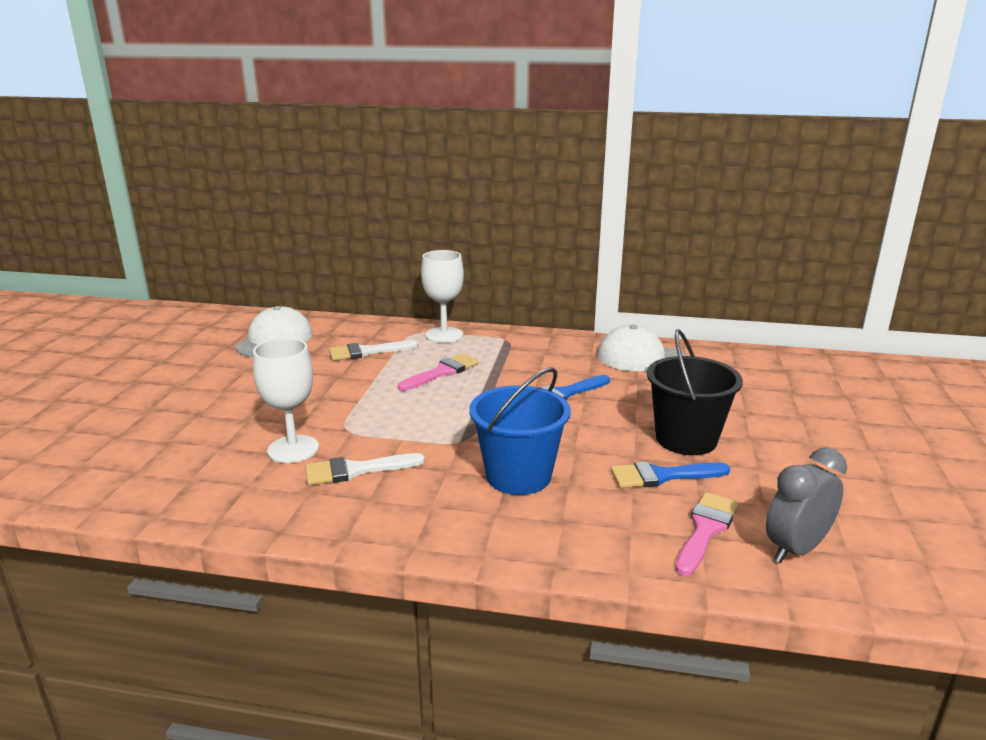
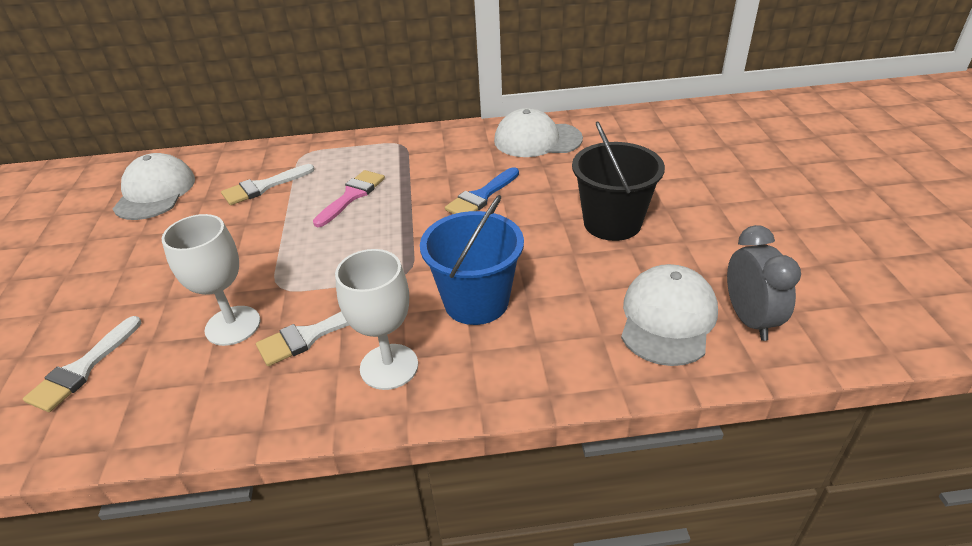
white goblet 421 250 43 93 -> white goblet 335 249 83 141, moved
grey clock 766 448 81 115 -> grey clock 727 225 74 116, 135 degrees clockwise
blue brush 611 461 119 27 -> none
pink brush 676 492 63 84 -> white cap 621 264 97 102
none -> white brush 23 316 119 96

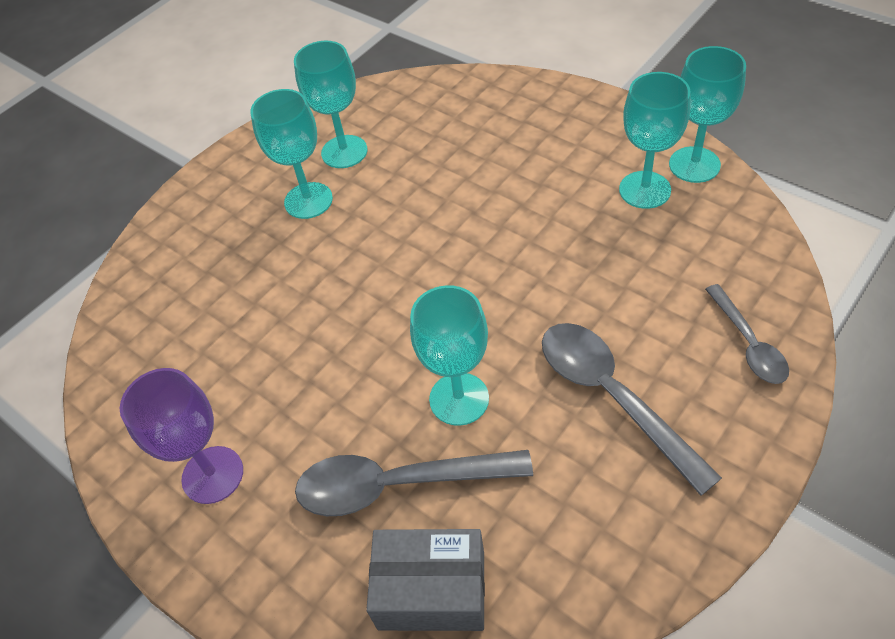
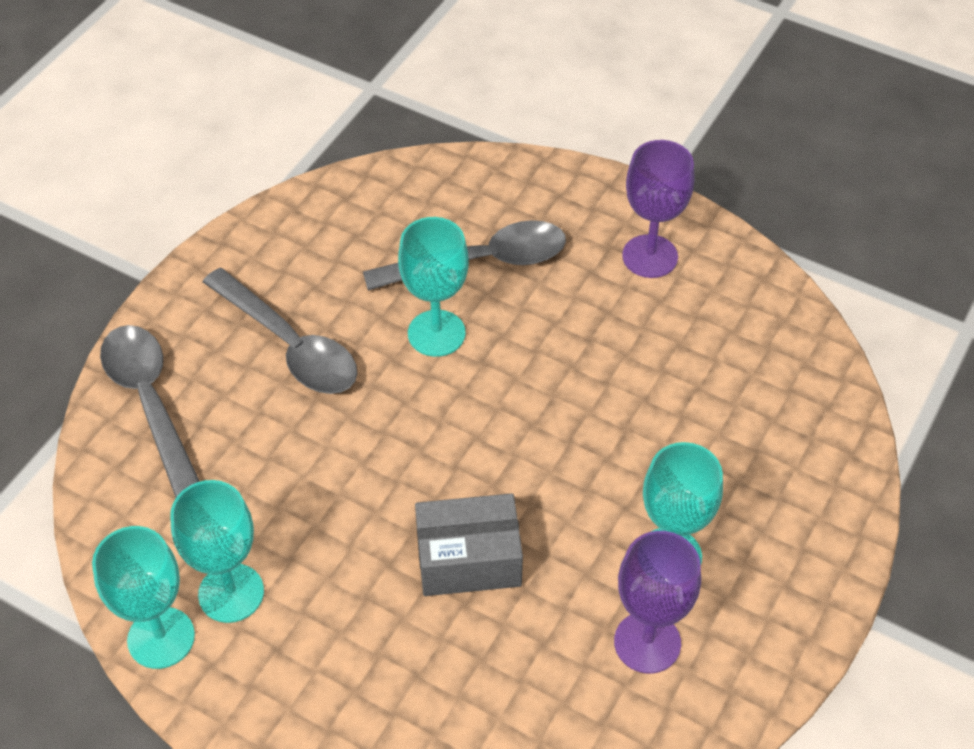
turquoise goblet 294 41 73 127 -> purple goblet 614 531 87 143
grey spoon 705 284 84 100 -> grey spoon 100 325 100 173, x1.66
grey box 366 529 119 102 -> grey box 415 493 108 103, moved

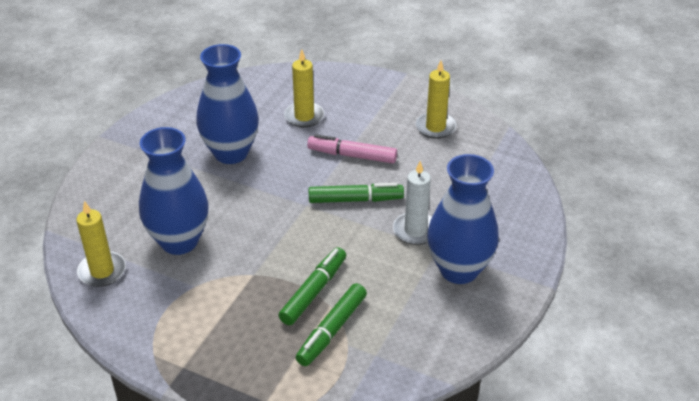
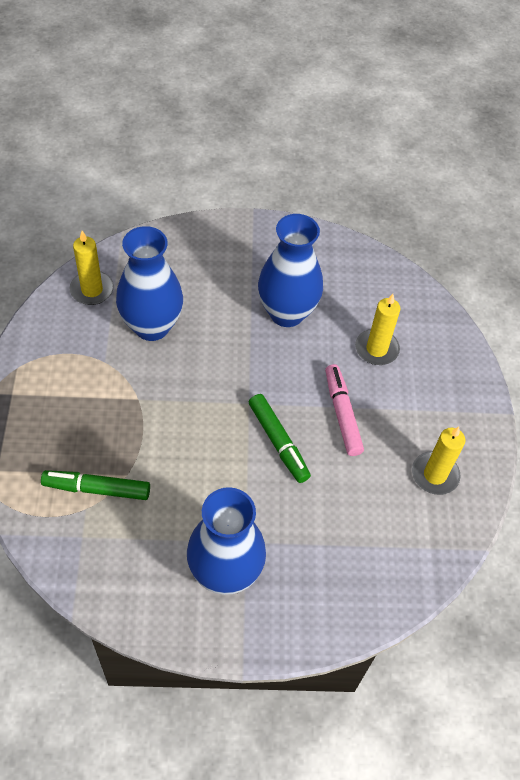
white candle 393 161 39 84 -> none
green marker 278 247 68 78 -> none

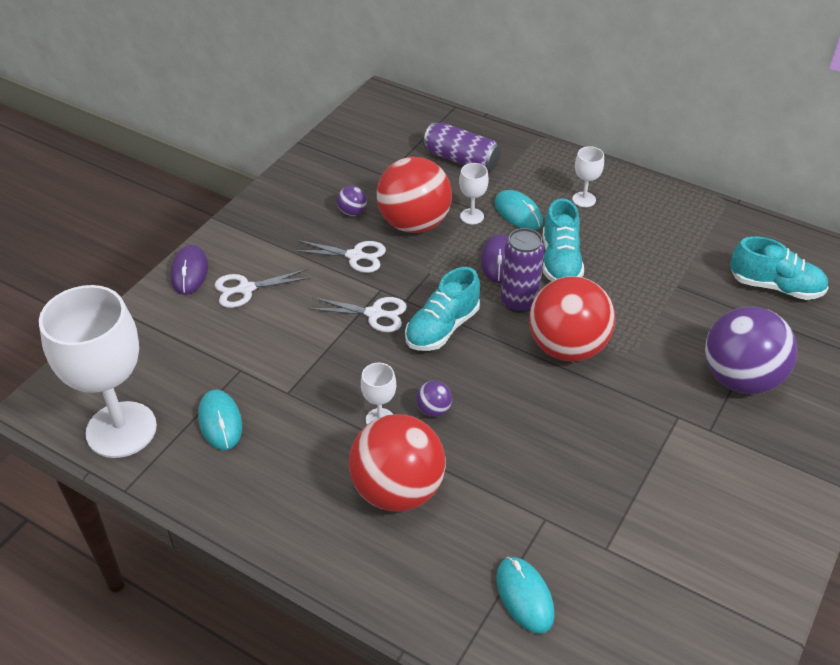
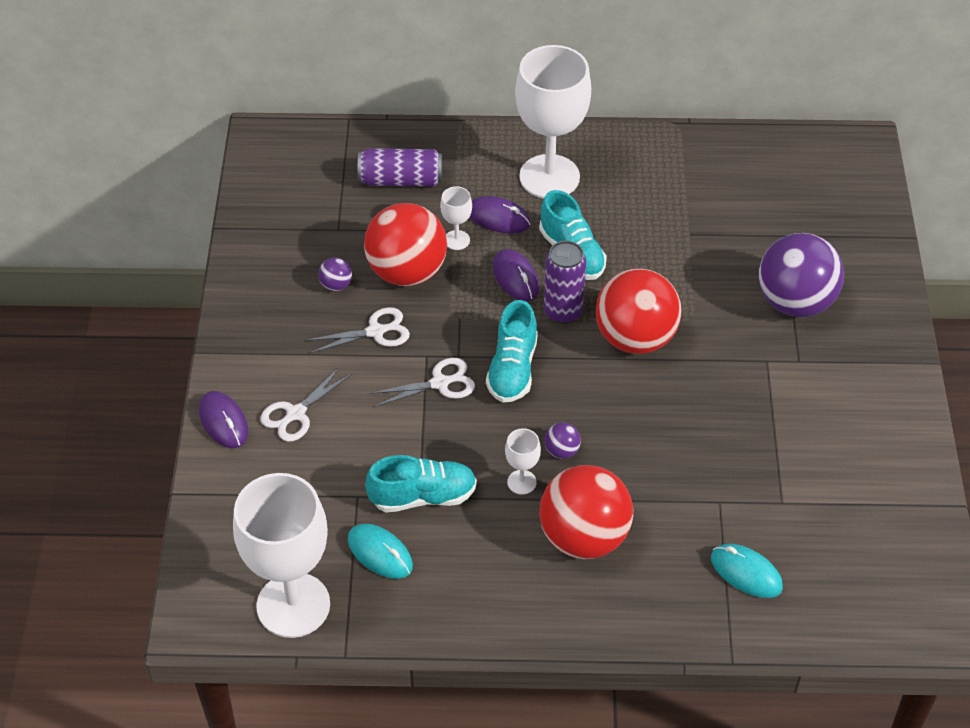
white goblet 572 146 32 61 -> white goblet 515 45 76 154, x2.38
turquoise mouse 494 190 49 40 -> purple mouse 470 196 61 37
turquoise shoe 730 236 99 64 -> turquoise shoe 365 455 112 58, moved

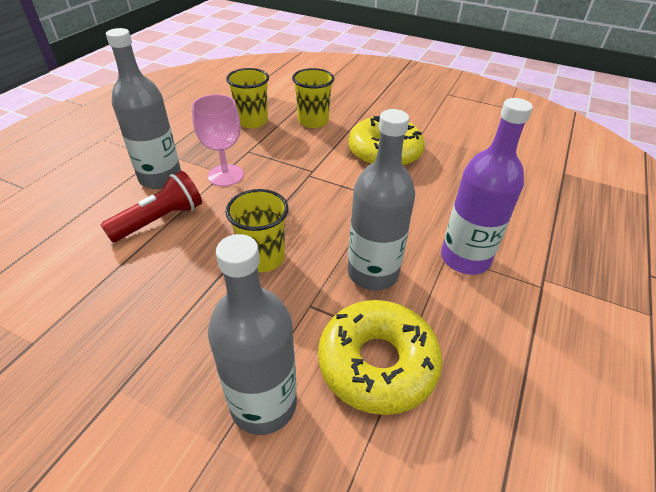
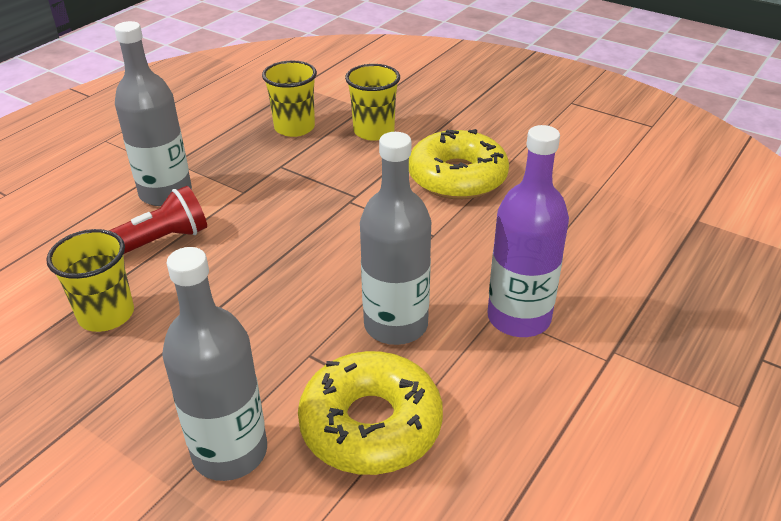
pink goblet 192 94 52 92 -> none
yellow cup 226 189 62 83 -> yellow cup 46 229 88 103, moved

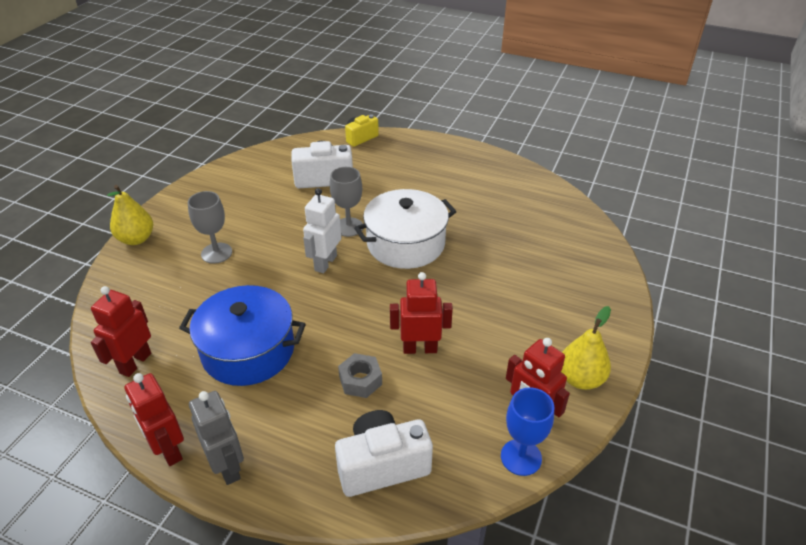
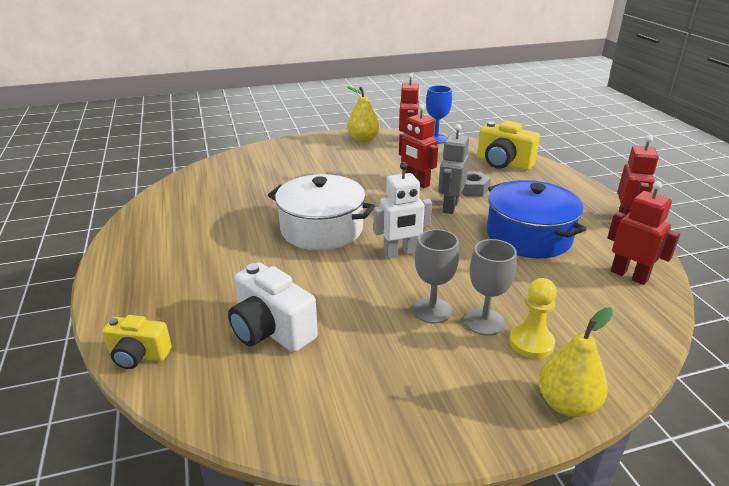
grey goblet 330 167 33 70 -> grey goblet 413 229 46 95, moved
red robot 91 286 60 91 -> red robot 607 181 73 104, 120 degrees counterclockwise
grey robot 189 391 55 94 -> grey robot 438 124 31 90, moved
white camera 335 410 98 87 -> yellow camera 477 120 63 50
none -> yellow pawn 509 278 48 80

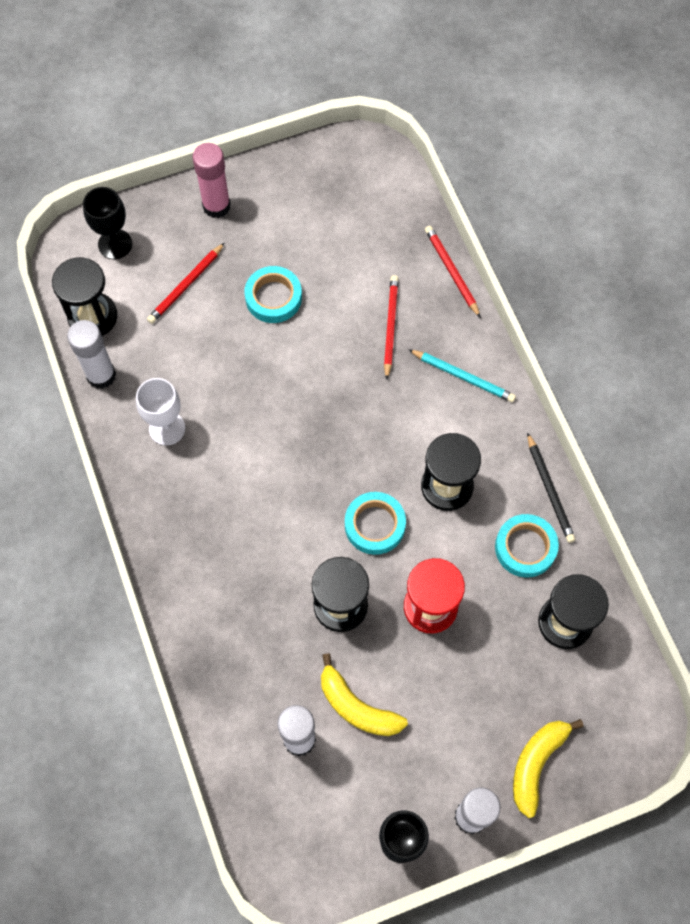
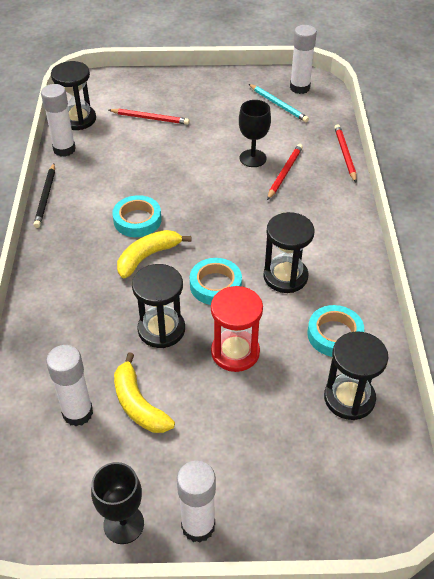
pink glue stick 192 143 39 75 -> none
black goblet 83 187 49 72 -> black goblet 239 100 32 67, moved
red pencil 147 243 78 81 -> red pencil 109 109 80 16, 135 degrees counterclockwise
turquoise tape 244 266 58 57 -> turquoise tape 112 195 49 42, moved
turquoise pencil 408 349 108 53 -> turquoise pencil 249 84 60 38, moved
white goblet 136 378 49 67 -> none
black pencil 527 432 48 111 -> black pencil 34 163 21 65, moved
yellow banana 513 719 71 99 -> yellow banana 117 230 74 48, moved
none -> white glue stick 290 25 27 69

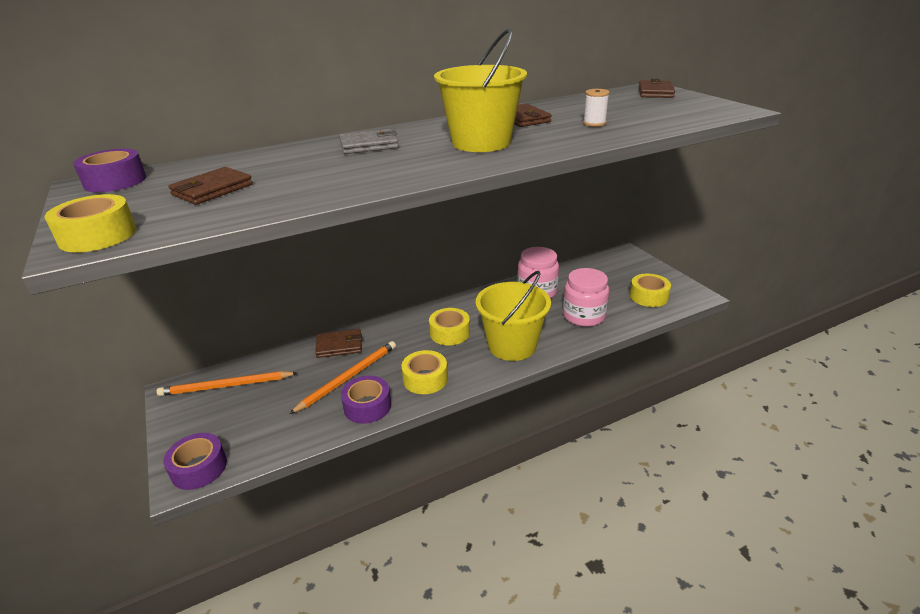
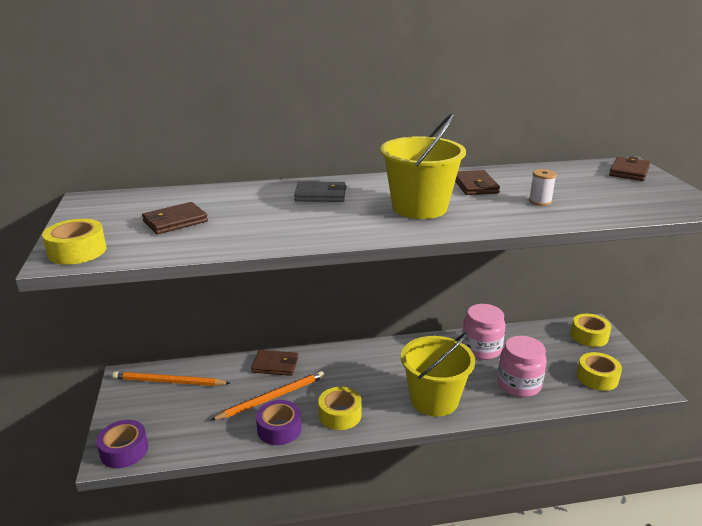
purple tape 73 149 73 43 -> none
yellow tape 429 308 41 37 -> yellow tape 571 314 40 33, moved

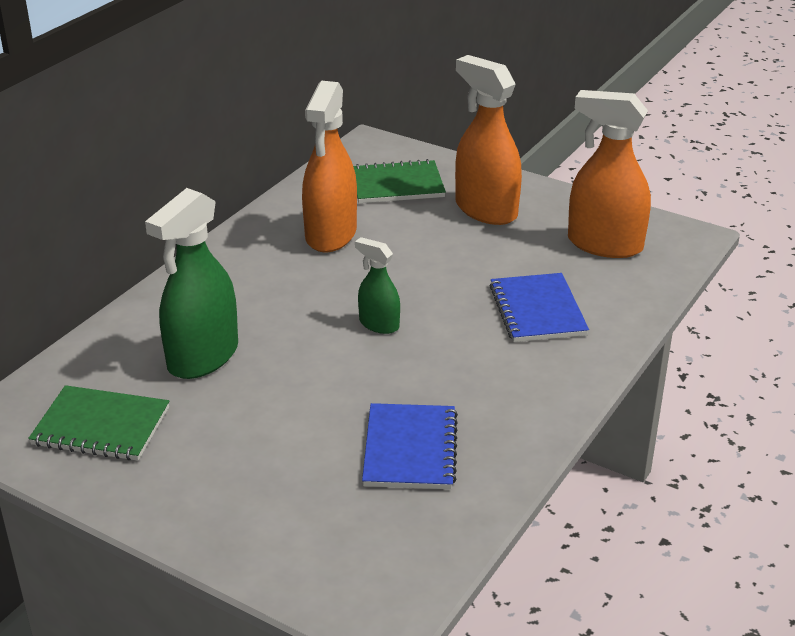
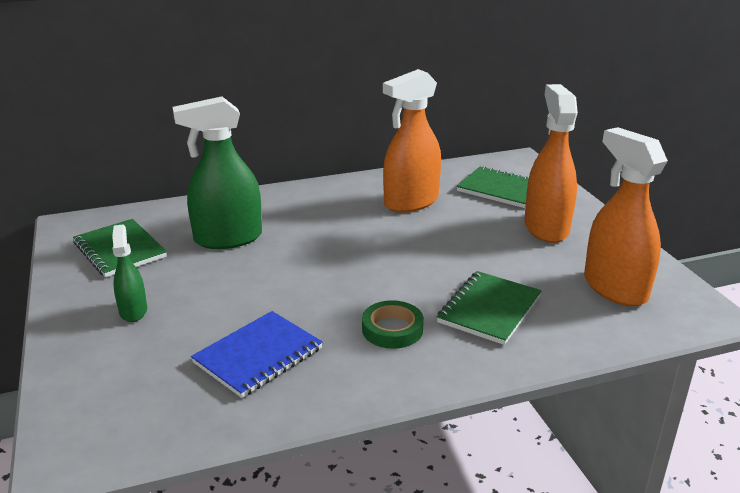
green spray bottle 355 237 45 97 -> green spray bottle 112 224 35 98, moved
blue notebook 490 273 99 69 -> green notebook 437 271 105 74
none -> green tape 362 300 62 49

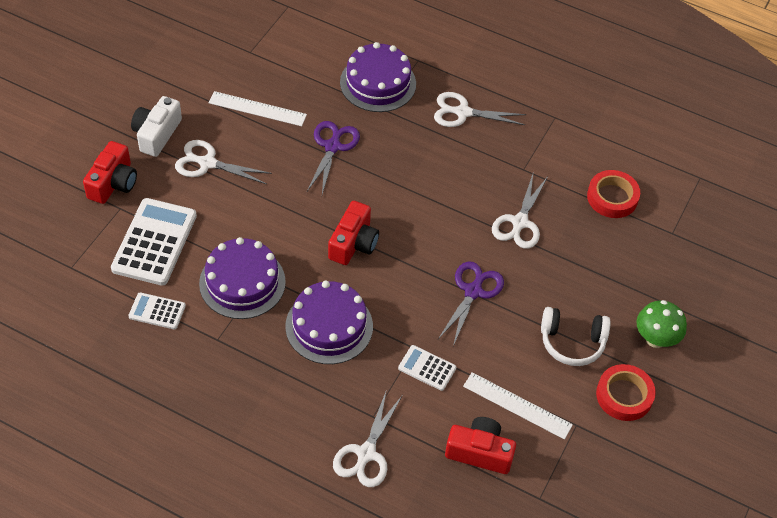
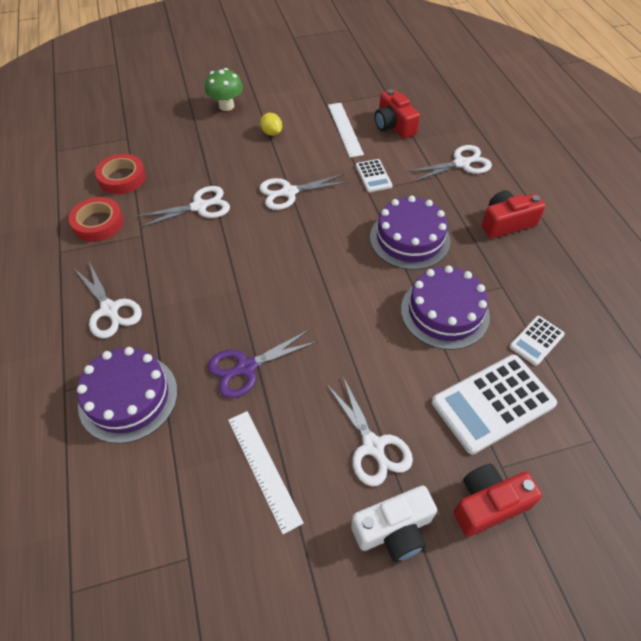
red camera 328 201 51 64 -> red camera 481 190 65 48, moved
purple scissors 438 262 66 84 -> white scissors 259 174 90 36
white calculator 128 292 58 37 -> white calculator 509 316 56 50, 75 degrees clockwise
white headphones 541 307 70 59 -> yellow lemon 260 113 22 23
red tape 596 364 60 57 -> red tape 69 197 55 45, moved

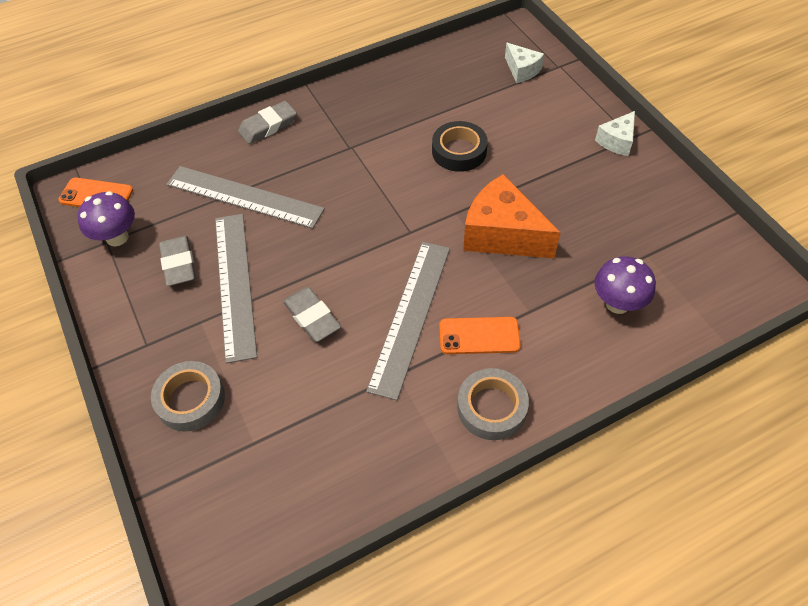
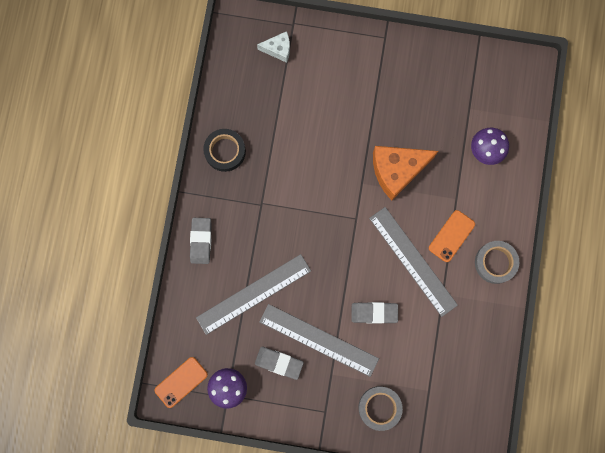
white cheese 595 111 40 45 -> none
black tape 432 121 56 51 -> black tape 203 129 43 43, moved

